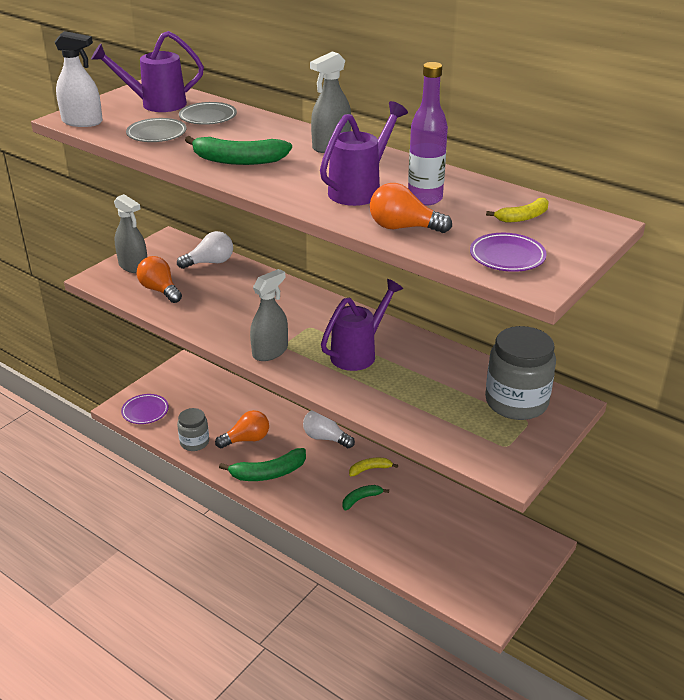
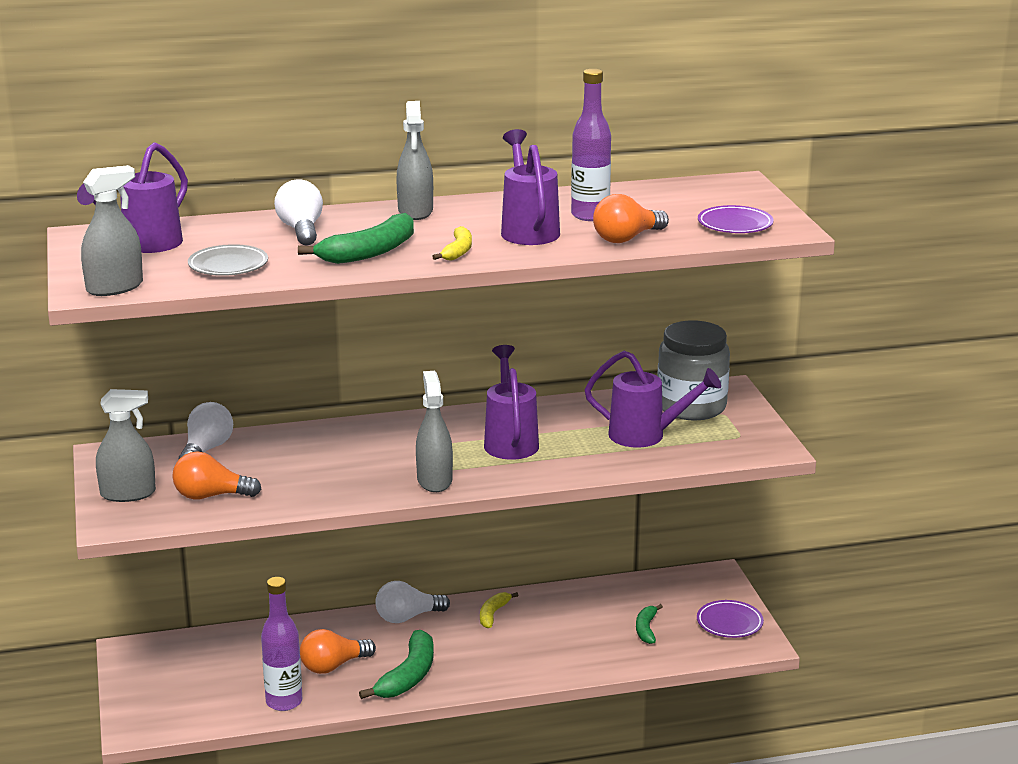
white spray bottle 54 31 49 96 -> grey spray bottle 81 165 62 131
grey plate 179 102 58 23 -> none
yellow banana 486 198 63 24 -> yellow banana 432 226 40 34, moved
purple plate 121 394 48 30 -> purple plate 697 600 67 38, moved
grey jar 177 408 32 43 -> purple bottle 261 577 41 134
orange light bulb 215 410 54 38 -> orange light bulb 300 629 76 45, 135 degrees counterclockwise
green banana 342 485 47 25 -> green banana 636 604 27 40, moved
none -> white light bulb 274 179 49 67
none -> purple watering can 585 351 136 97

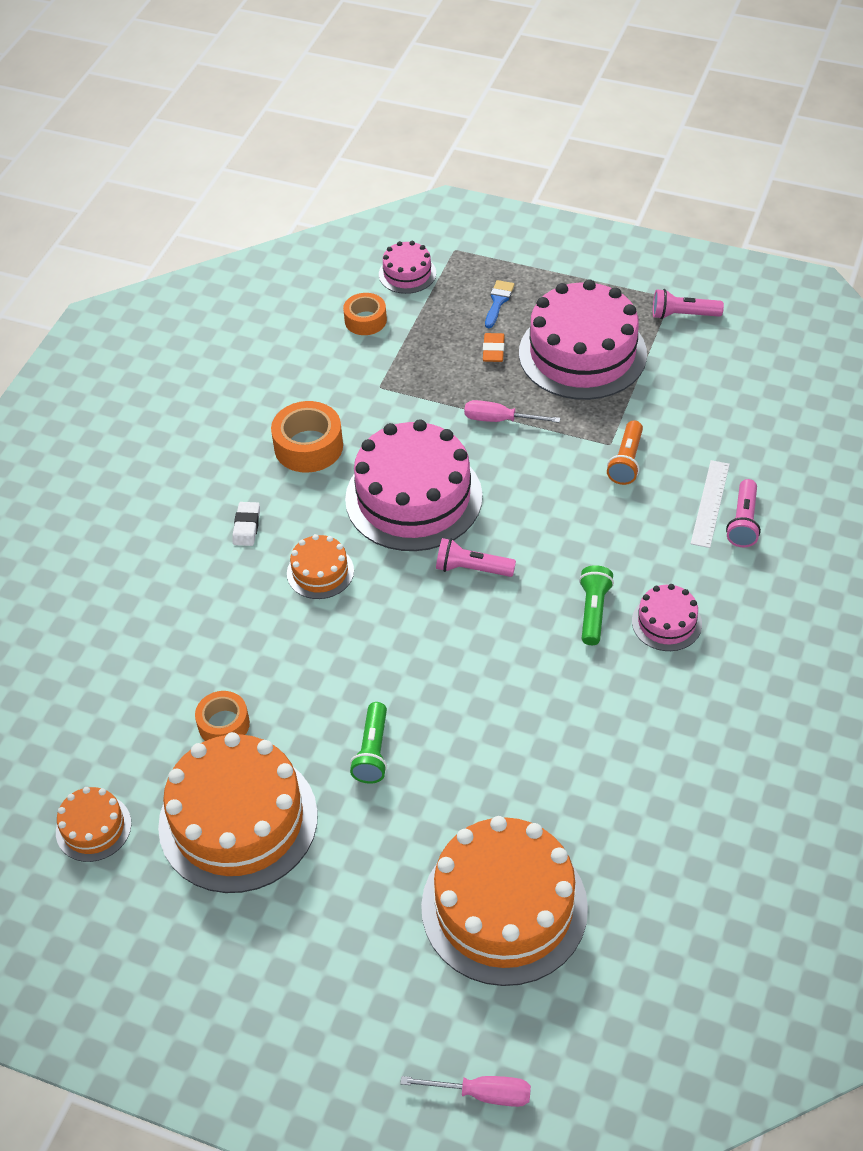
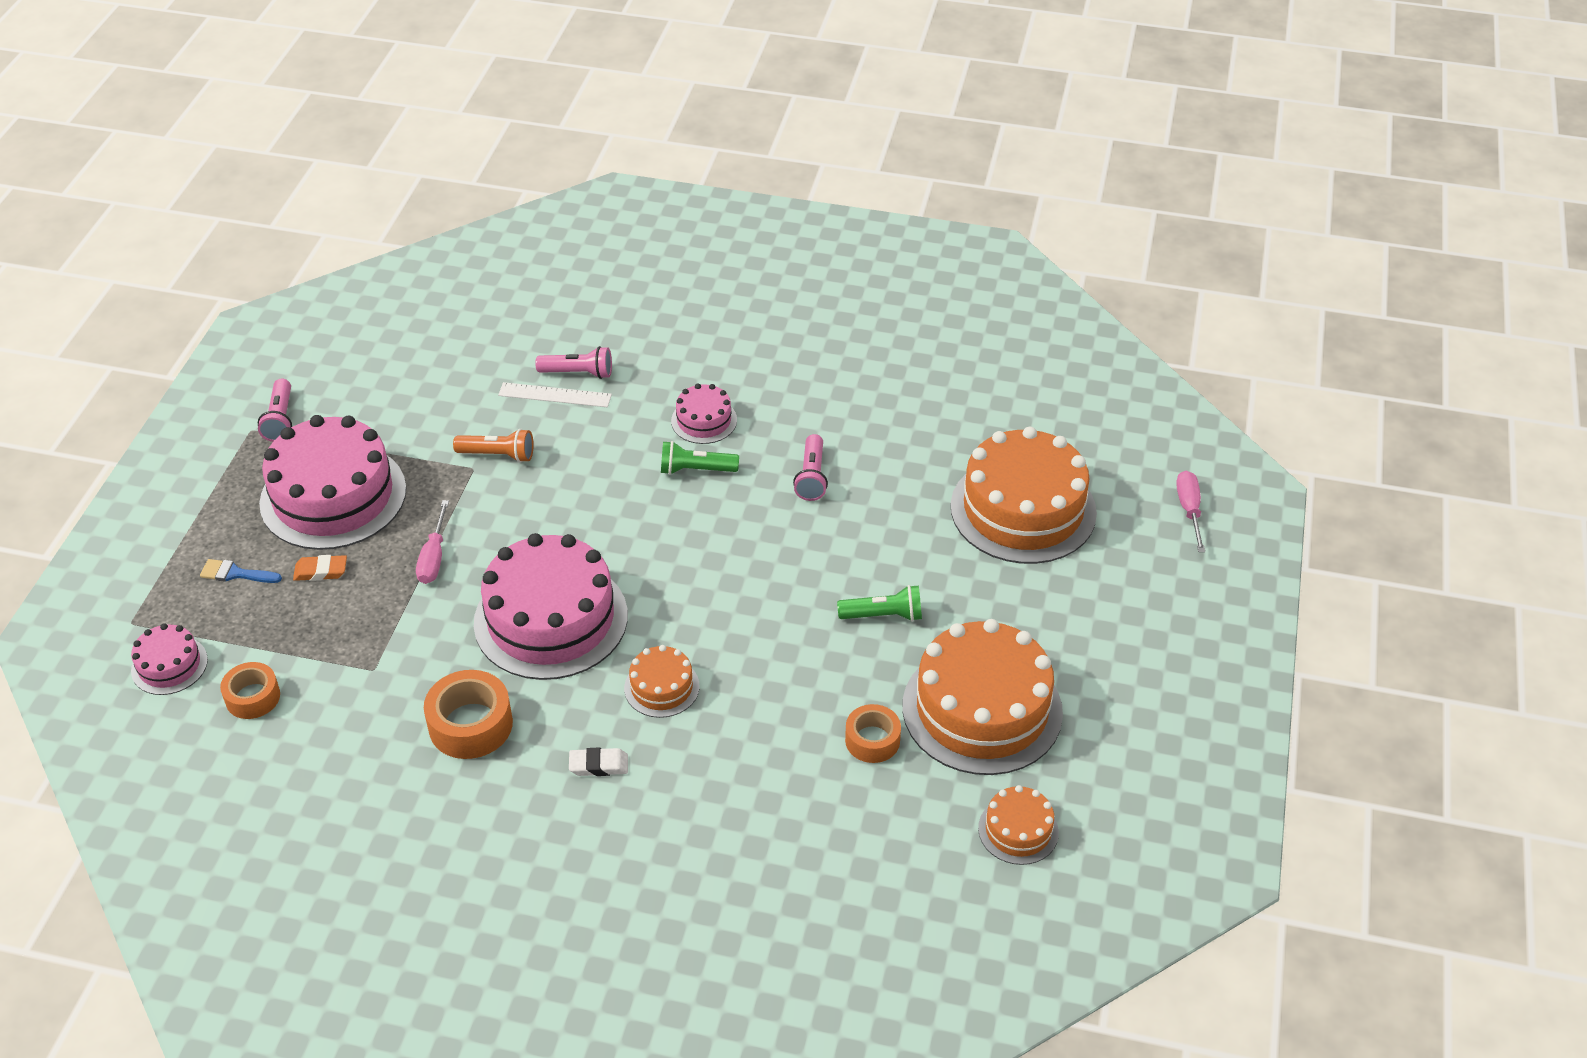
pink flashlight 436 538 80 39 -> pink flashlight 793 434 35 67, moved

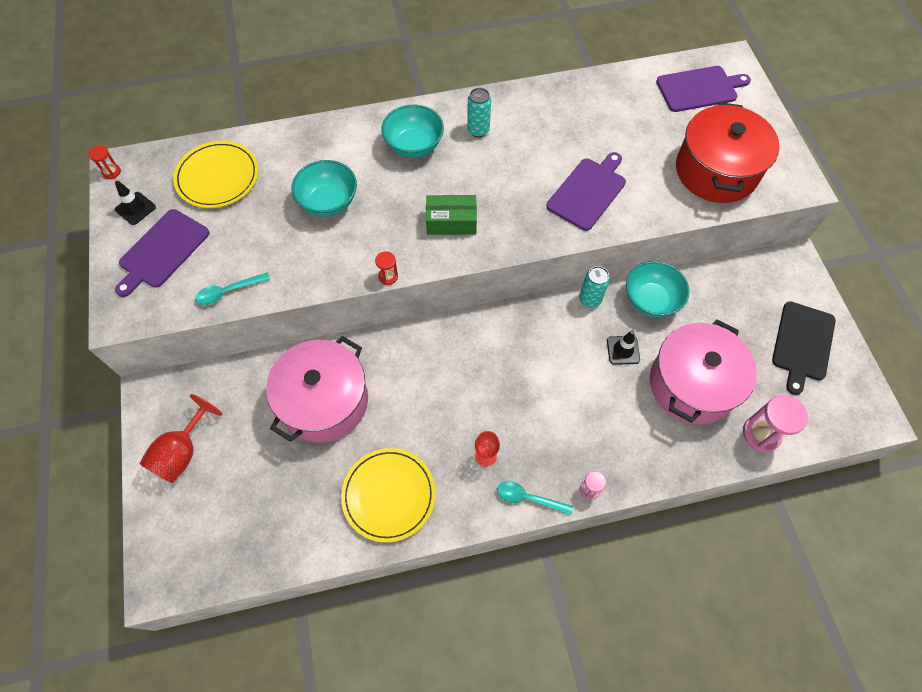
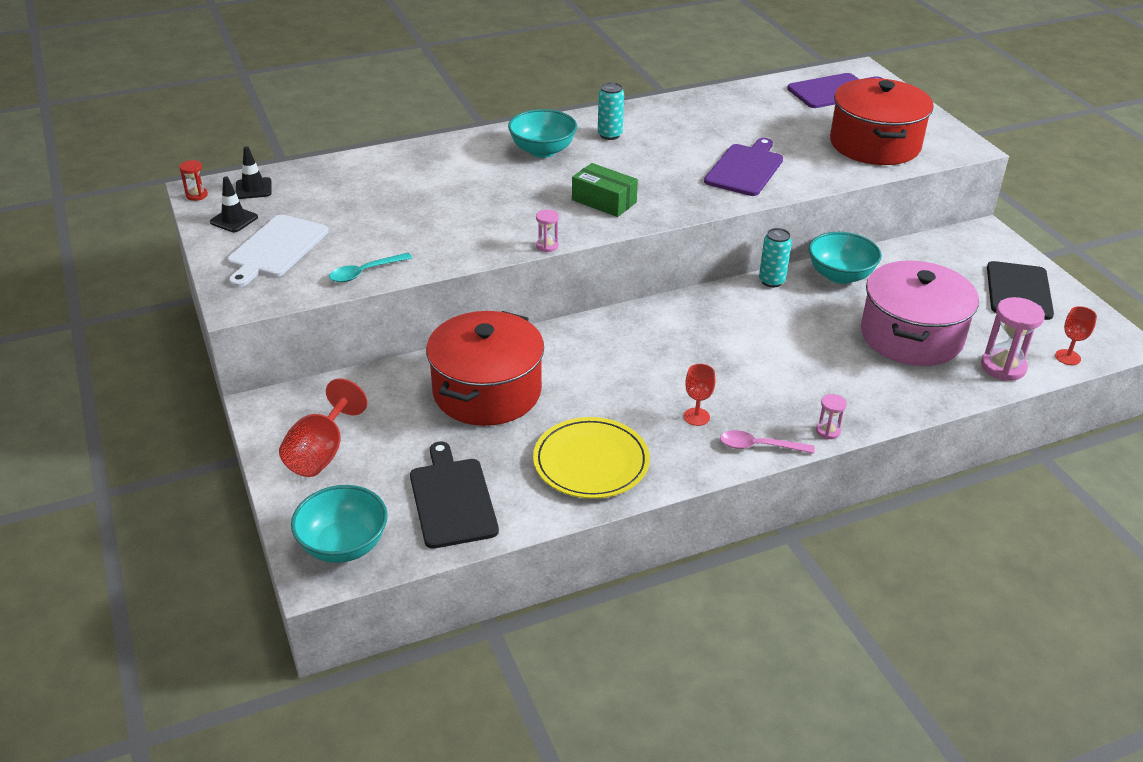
yellow plate 173 141 86 67 -> none
turquoise bowl 291 160 66 57 -> turquoise bowl 291 485 97 78, moved
green box 426 195 51 40 -> green box 572 163 66 54, 45 degrees clockwise
purple cutting board 115 209 95 88 -> white cutting board 227 215 101 72
red hourglass 375 251 23 34 -> pink hourglass 536 209 23 43
black traffic cone 607 330 33 35 -> black traffic cone 236 146 36 53, moved
pink pot 266 336 102 107 -> red pot 426 311 118 115
turquoise spoon 497 481 76 34 -> pink spoon 720 430 95 24
none -> red goblet 1055 306 42 59
none -> black cutting board 410 442 89 107

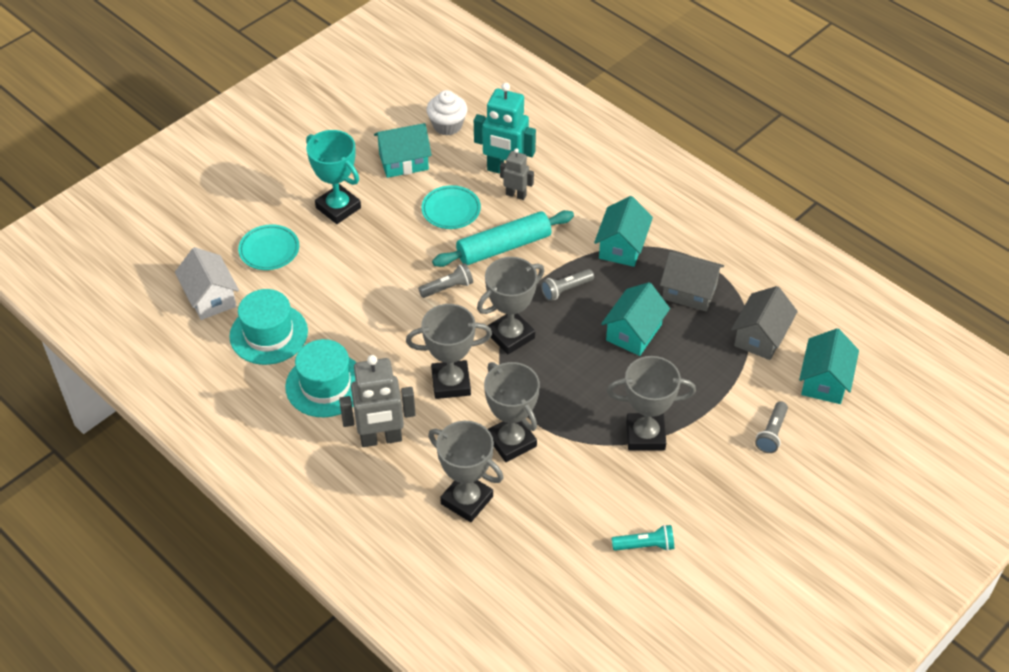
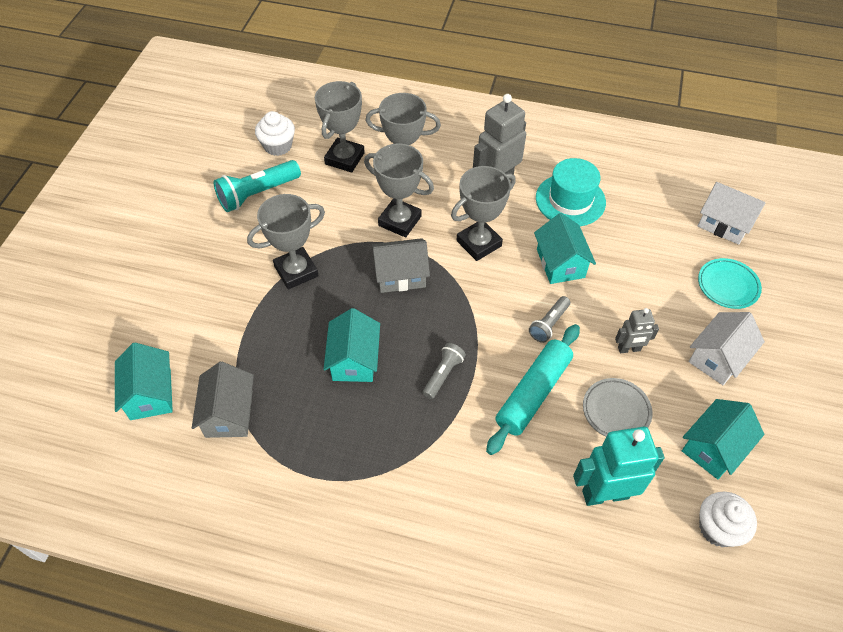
turquoise trophy 306 130 55 94 -> white house 689 312 76 73
grey robot 500 148 34 52 -> grey robot 615 308 44 45, moved
turquoise plate 421 185 60 44 -> grey plate 583 378 69 59
turquoise house 594 196 59 71 -> turquoise house 534 213 62 71, moved
grey house 660 251 64 61 -> grey house 371 238 59 55, moved
grey trophy 477 257 67 97 -> grey trophy 315 81 50 92, moved
turquoise hat 229 289 79 76 -> none
grey flashlight 755 401 33 52 -> none
turquoise flashlight 612 525 62 26 -> turquoise flashlight 213 160 88 52, x1.70
none -> white cupcake 255 111 40 45

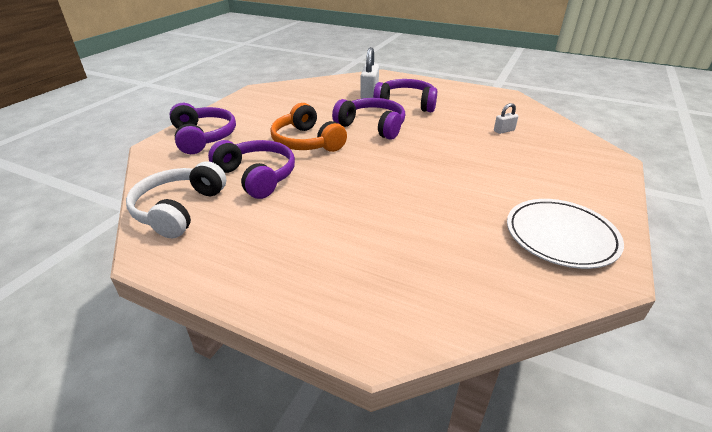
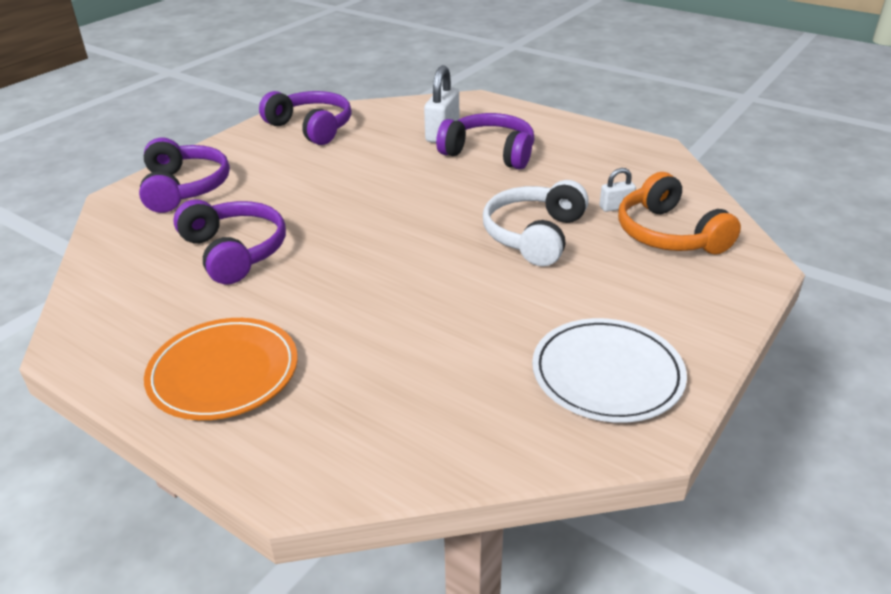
purple headphones 332 98 73 42 -> purple headphones 259 91 93 54, moved
orange headphones 270 103 77 49 -> orange headphones 618 172 123 83, moved
white headphones 126 161 100 77 -> white headphones 483 180 106 86, moved
none -> orange plate 144 318 154 102

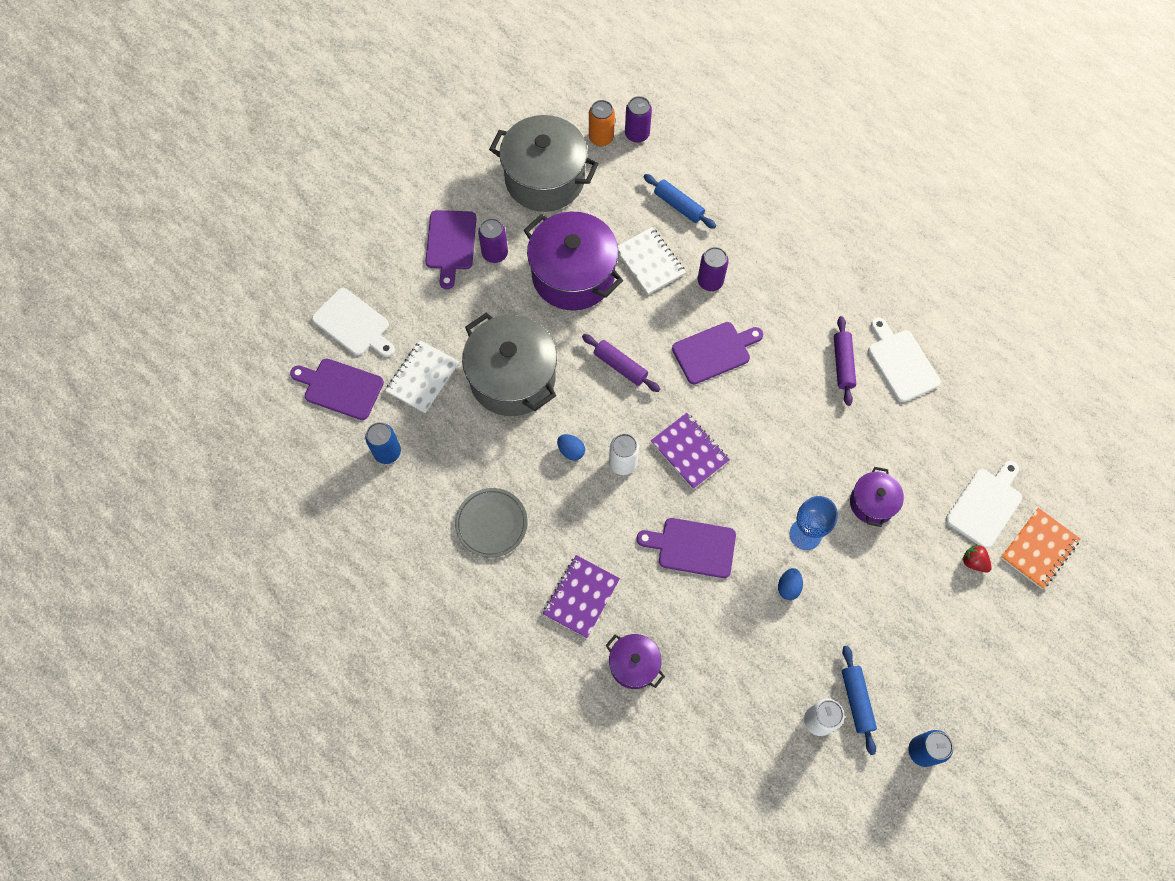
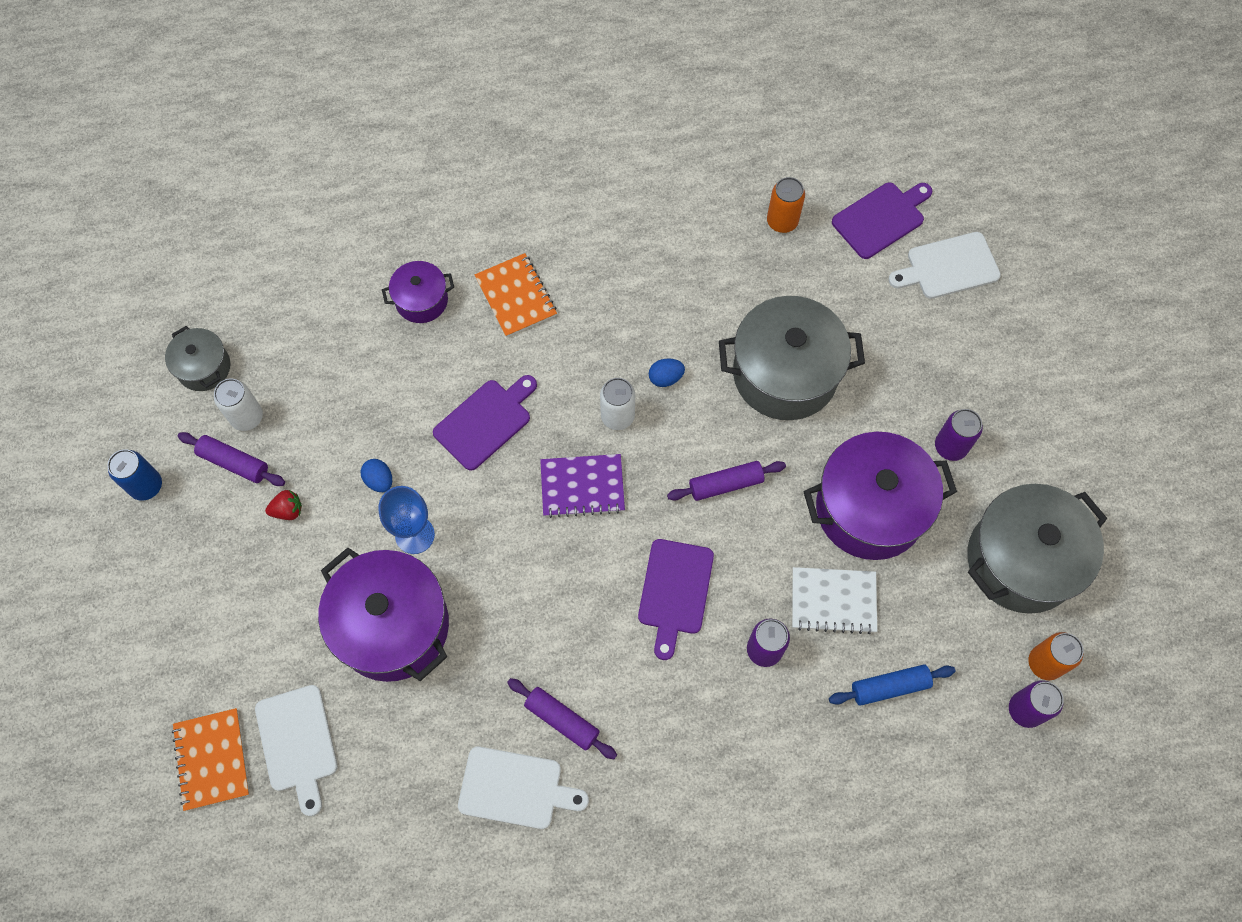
purple cutting board 425 210 51 79 -> none
white notebook 385 341 74 72 -> none
blue can 365 422 36 42 -> orange can 767 177 38 56
purple pot 850 467 54 60 -> purple pot 318 548 131 134, x1.94
grey plate 455 488 73 70 -> none
red strawberry 962 545 30 28 -> red strawberry 265 490 37 30, moved
purple notebook 543 555 77 83 -> orange notebook 475 253 82 84
blue rolling pin 842 646 35 109 -> purple rolling pin 178 432 107 54
none -> grey pot 165 326 65 65

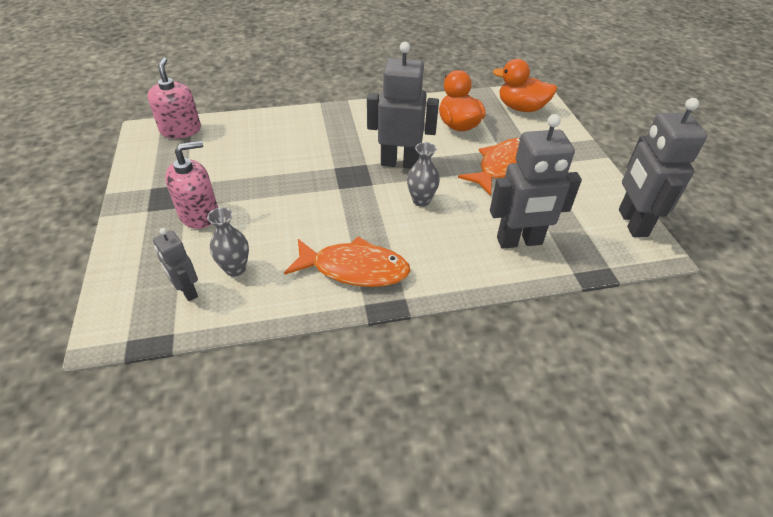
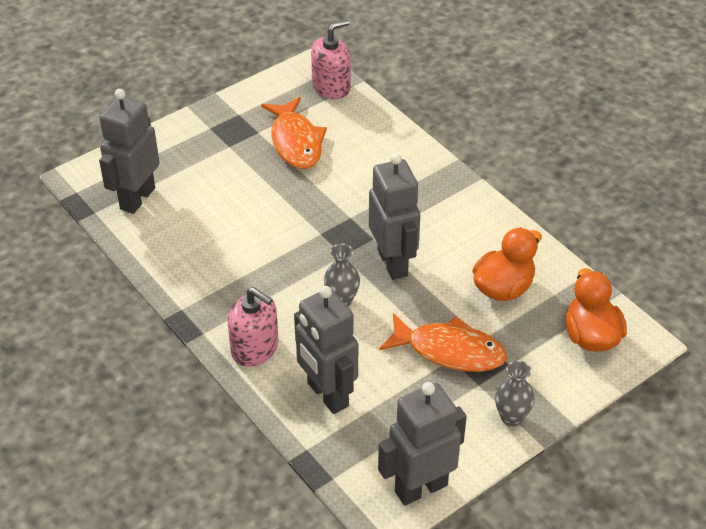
pink soap dispenser 165 141 53 88 -> pink soap dispenser 228 287 51 80, moved
grey vase 207 208 42 69 -> grey vase 495 360 40 67, moved
grey robot 153 228 45 73 -> grey robot 99 89 61 125, x1.83
orange fish 284 236 126 51 -> orange fish 261 97 66 72, moved

